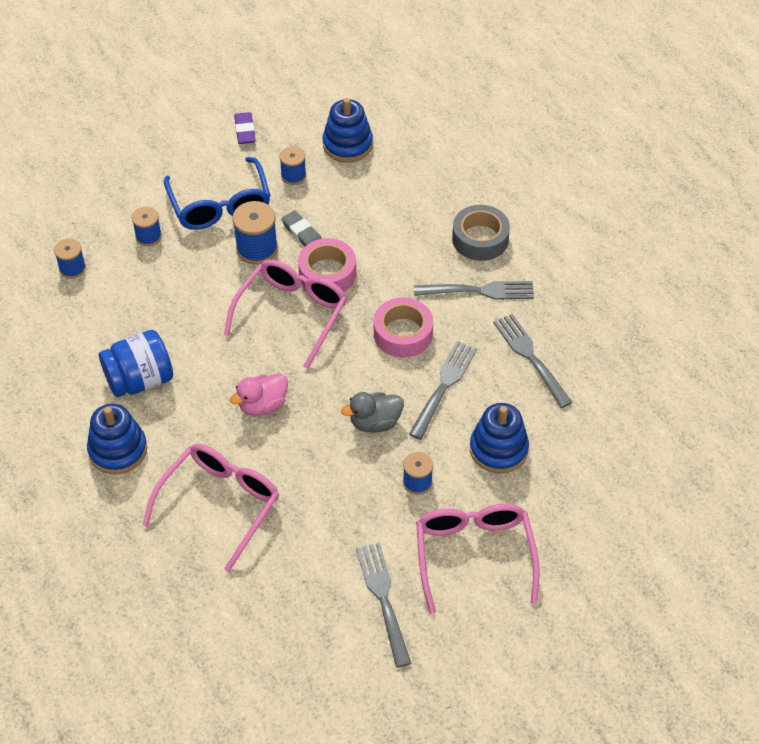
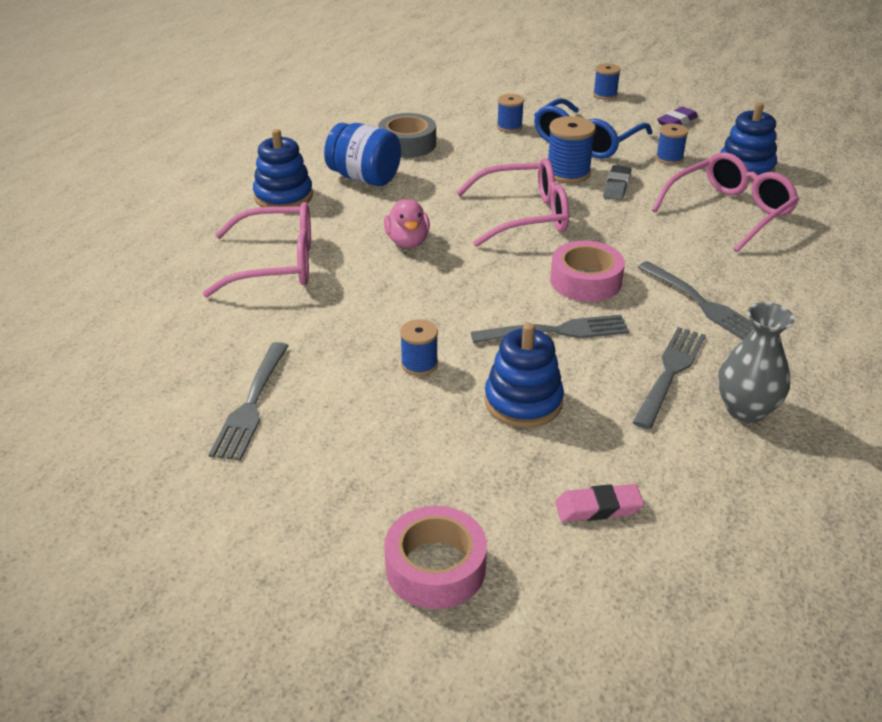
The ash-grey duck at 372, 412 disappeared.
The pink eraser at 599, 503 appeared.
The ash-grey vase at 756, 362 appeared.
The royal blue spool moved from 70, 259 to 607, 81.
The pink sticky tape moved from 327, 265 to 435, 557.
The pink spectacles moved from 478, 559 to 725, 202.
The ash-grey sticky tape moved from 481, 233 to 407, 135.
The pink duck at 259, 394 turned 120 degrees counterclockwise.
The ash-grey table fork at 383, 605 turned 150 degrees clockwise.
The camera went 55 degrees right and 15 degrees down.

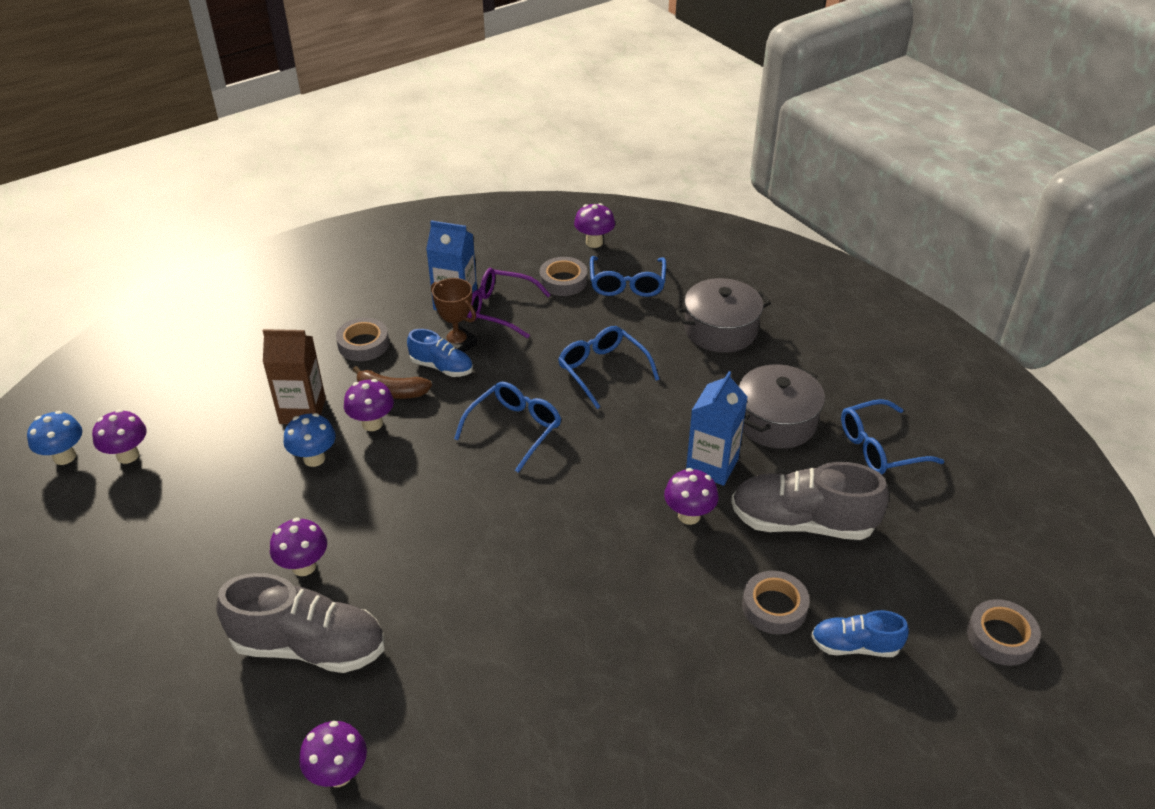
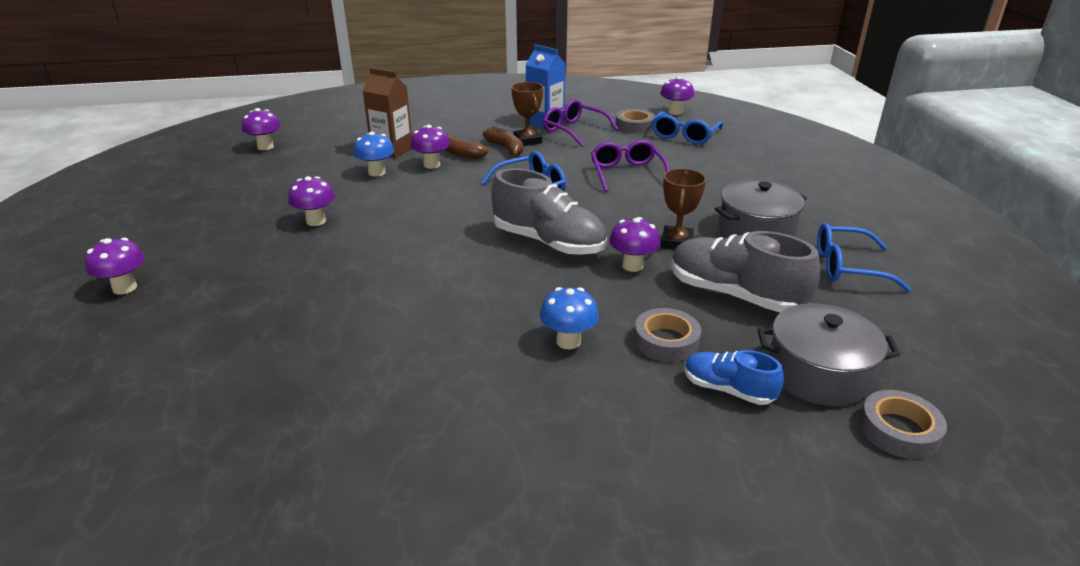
The ash-grey sticky tape at 362, 339 disappeared.
The royal blue fungus moved from 54, 438 to 569, 318.
The ash-grey sneaker moved from 300, 623 to 549, 211.
The royal purple fungus moved from 333, 754 to 115, 266.
The ash-grey cooking pot moved from 723, 315 to 829, 355.
The royal blue sneaker at 440, 353 was replaced by the brown toy banana at 503, 142.
The royal blue carton at 717, 428 was replaced by the brown prize cup at 683, 208.
The royal blue spectacles at 609, 367 became the royal purple spectacles at 630, 166.
The camera went 25 degrees right and 10 degrees down.

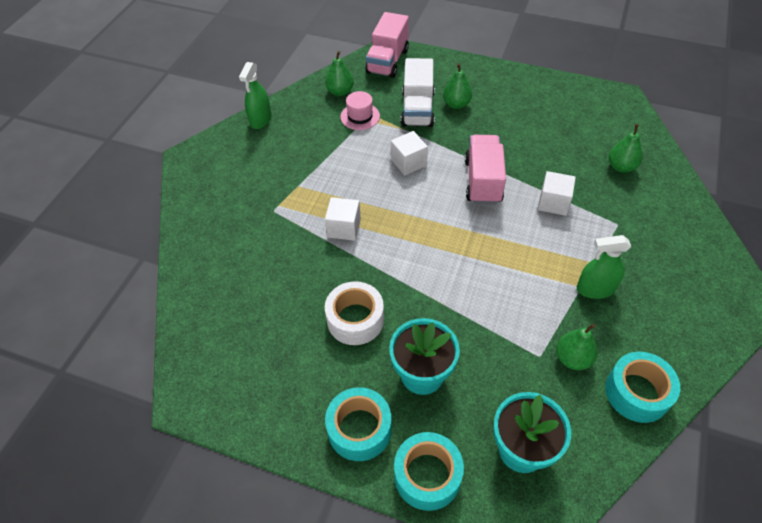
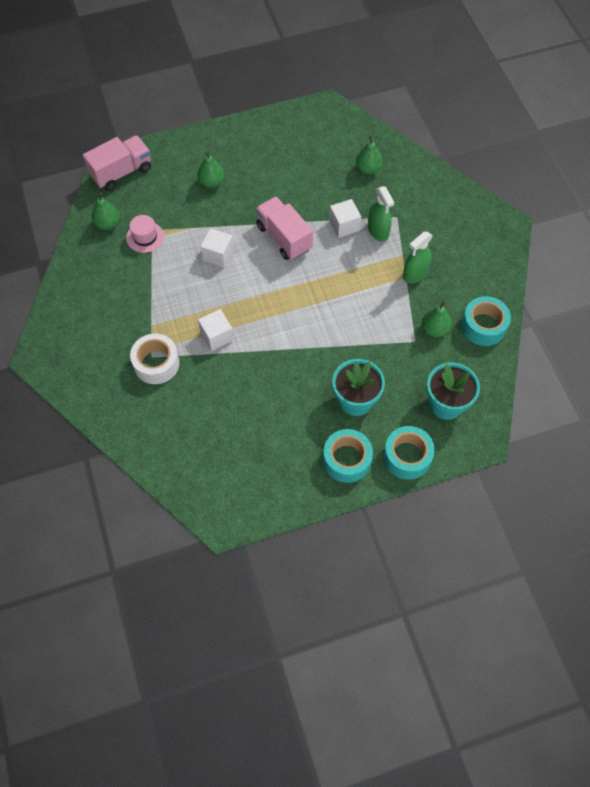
The snow-white toy truck at 418, 92 disappeared.
The leaf-green spray bottle moved from 255, 95 to 381, 214.
The snow-white sticky tape moved from 354, 313 to 154, 358.
The pink toy truck at 387, 45 turned 105 degrees counterclockwise.
The camera went 40 degrees left and 10 degrees up.

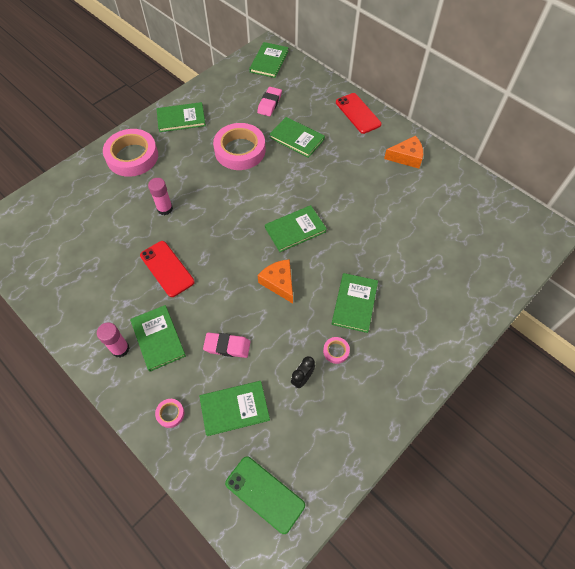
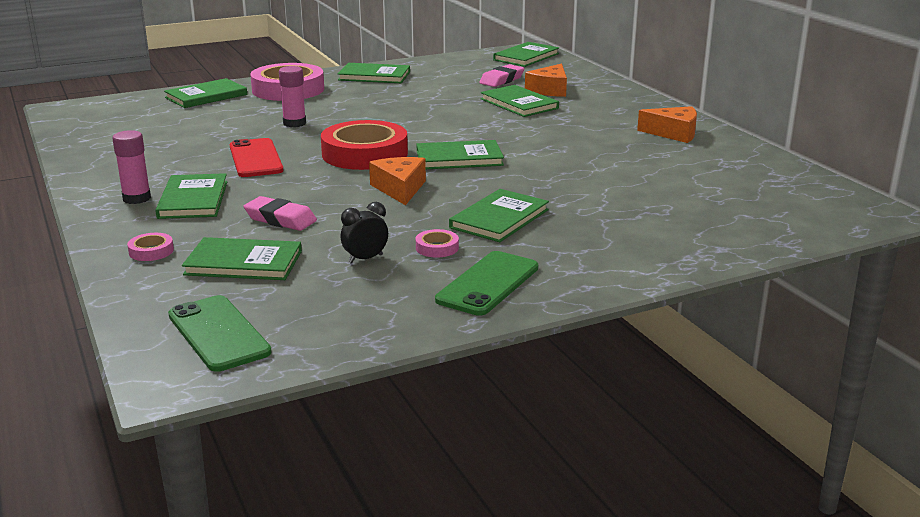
The pink sticky tape at 239, 146 disappeared.
The crimson smartphone at 359, 113 disappeared.
The leaf-green book at 205, 93 appeared.
The crimson sticky tape at 364, 145 appeared.
The leaf-green smartphone at 486, 283 appeared.
The orange cheese at 546, 80 appeared.
The camera went 20 degrees right and 35 degrees down.

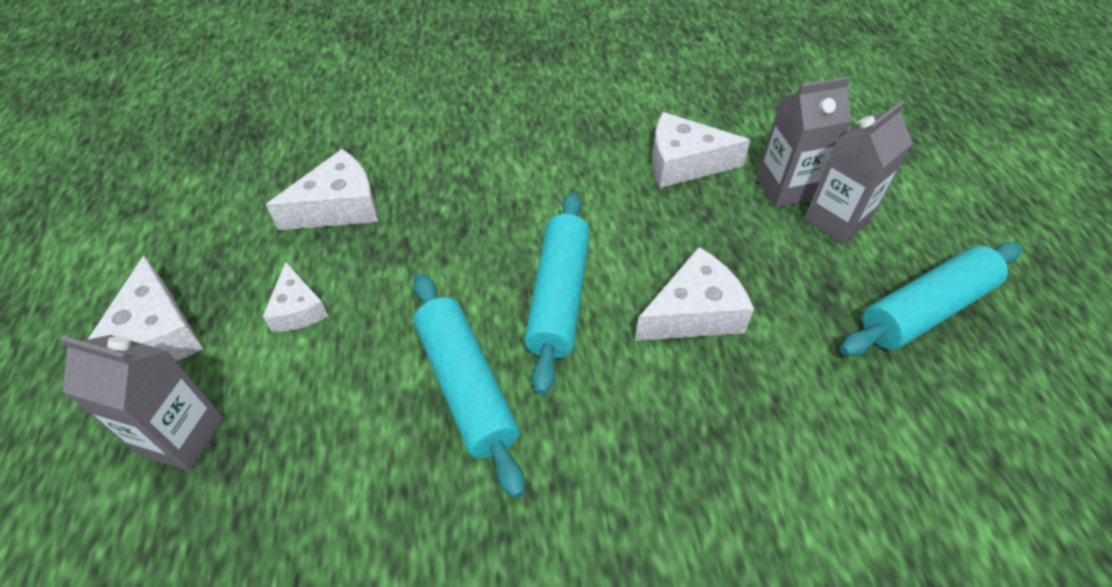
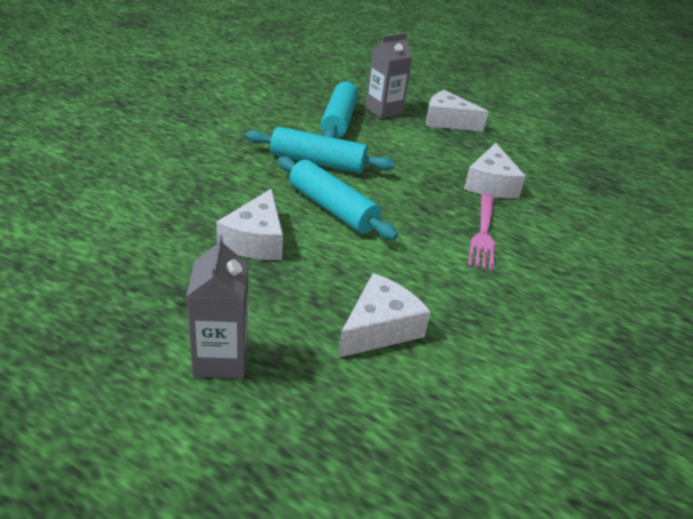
The snow-white cheese at 295, 296 disappeared.
The ash-grey carton at 803, 142 disappeared.
The pink table fork at 481, 232 appeared.
The turquoise dough roller moved from 931, 299 to 339, 109.
The camera went 125 degrees right and 15 degrees down.

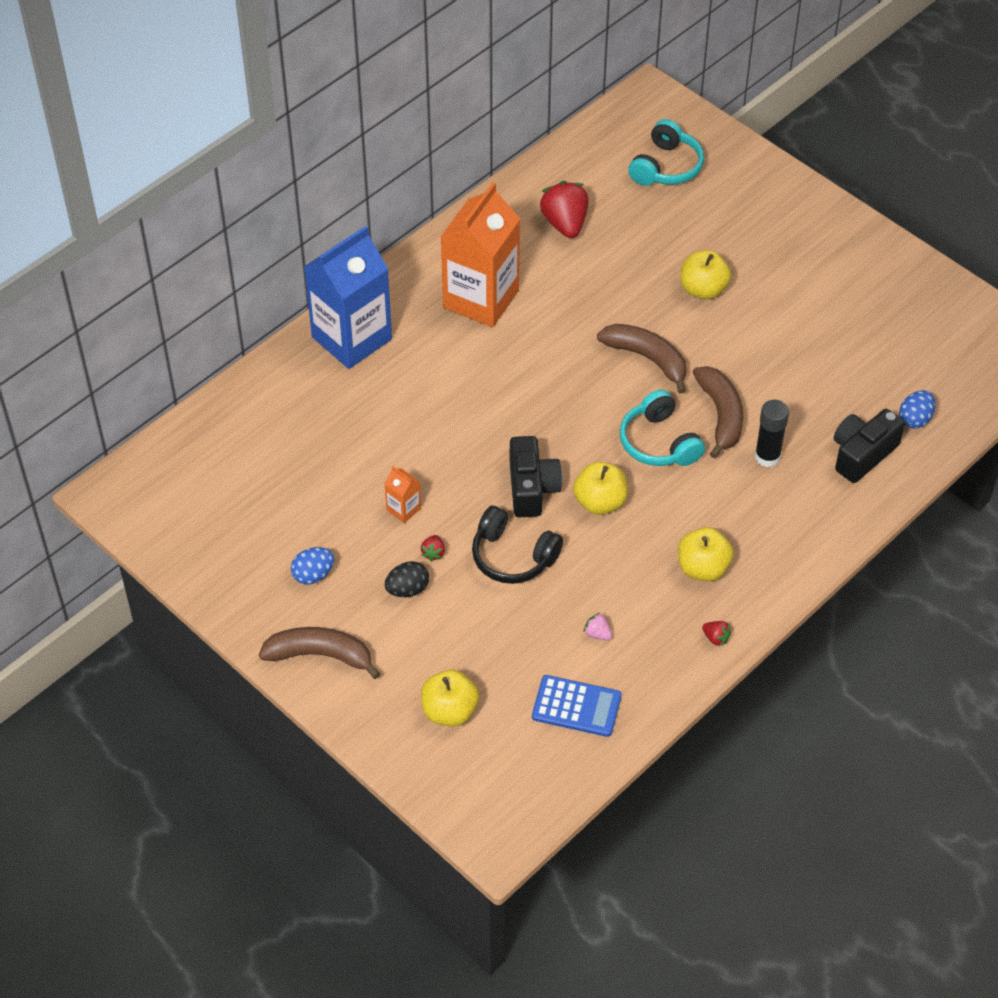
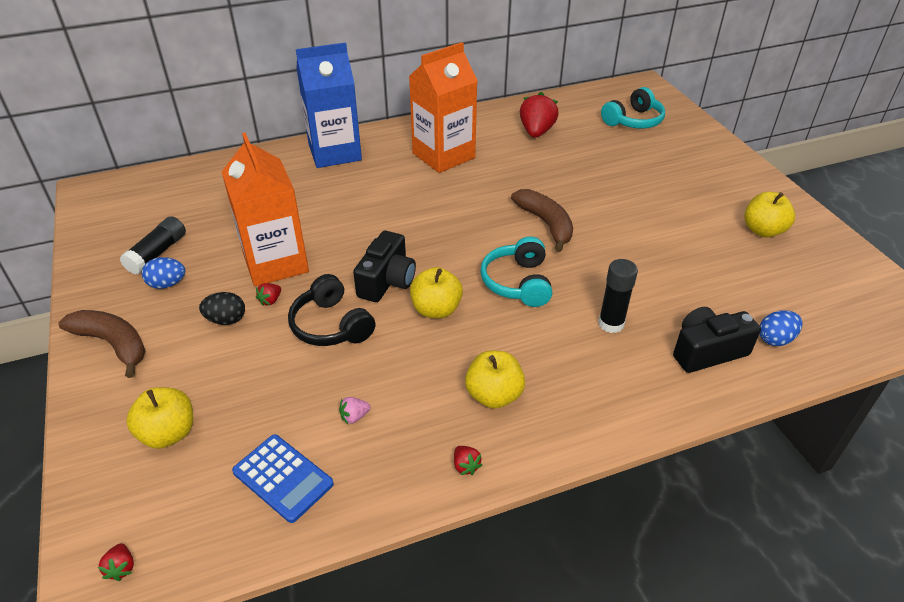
The brown toy banana at 717, 412 disappeared.
The crimson strawberry at 116, 562 appeared.
The black glue at 153, 245 appeared.
The yellow apple moved from 706, 275 to 769, 215.
The pink strawberry at 598, 627 turned 90 degrees counterclockwise.
The orange carton at 402, 494 changed to 2.47 times the size.
The camera went 25 degrees right and 10 degrees down.

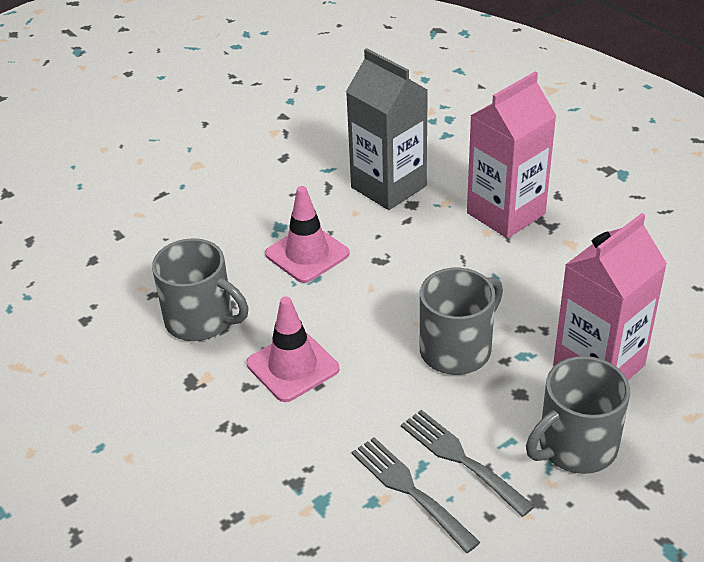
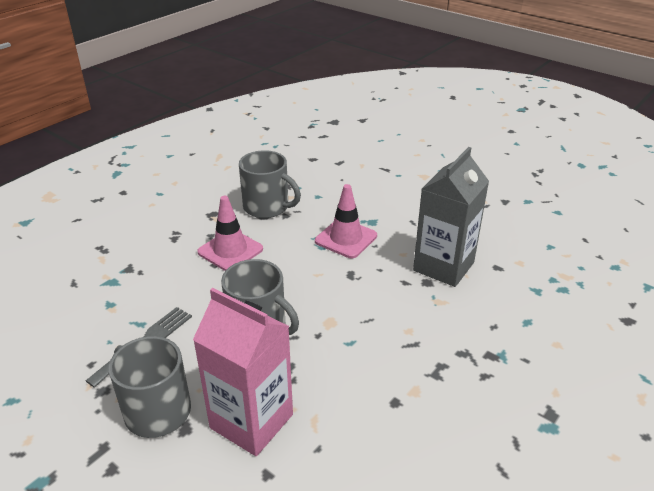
The ash-grey table fork at 416, 495 disappeared.
The pink carton at 511, 155 disappeared.
The ash-grey coffee mug at 200, 289 turned 75 degrees counterclockwise.
The camera went 75 degrees right and 5 degrees down.

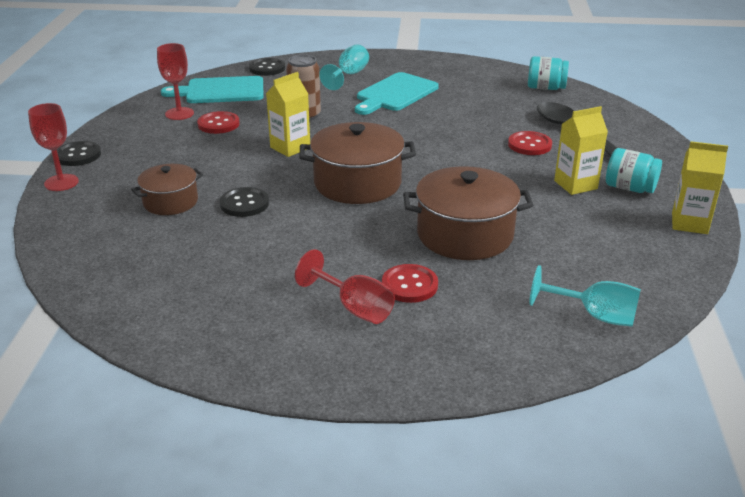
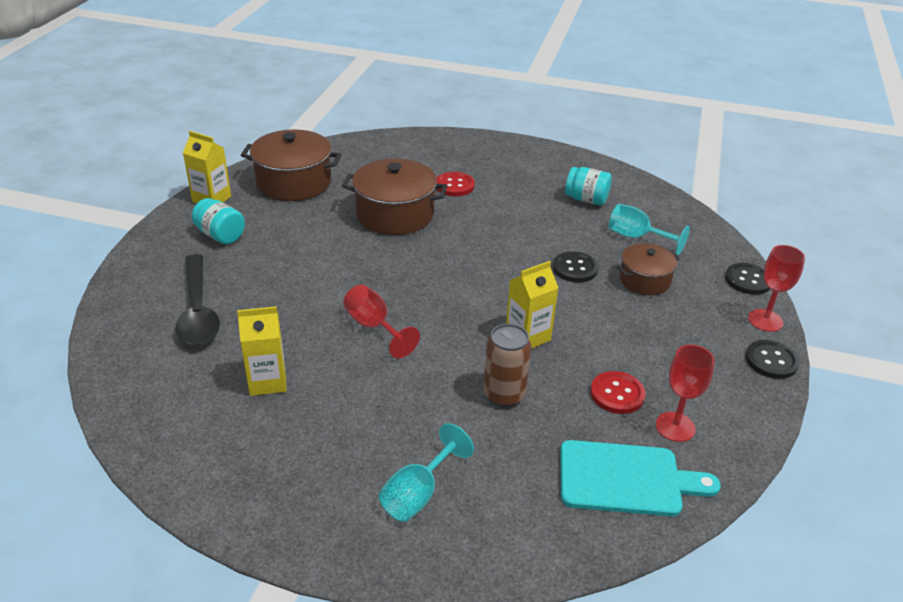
The turquoise bread board at 397, 93 disappeared.
The crimson button at 530, 143 disappeared.
The black button moved from 267, 67 to 747, 279.
The crimson wine glass moved from 345, 286 to 381, 321.
The brown cooking pot moved from 357, 163 to 291, 165.
The turquoise jar moved from 548, 73 to 588, 186.
The turquoise wine glass moved from 585, 296 to 649, 229.
The yellow carton moved from 581, 150 to 262, 351.
The camera went 170 degrees left and 5 degrees up.

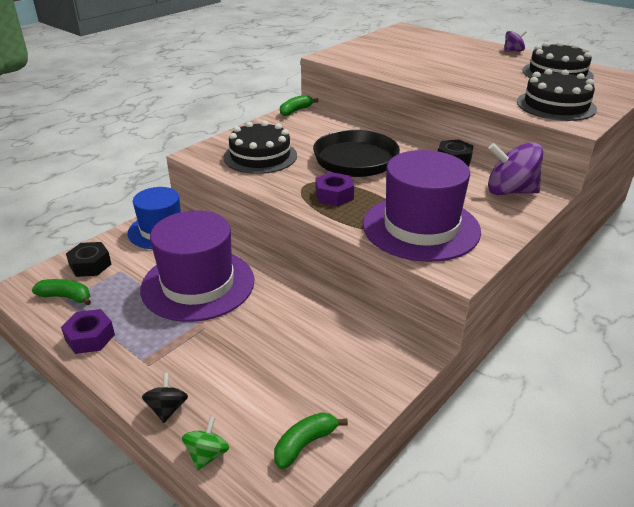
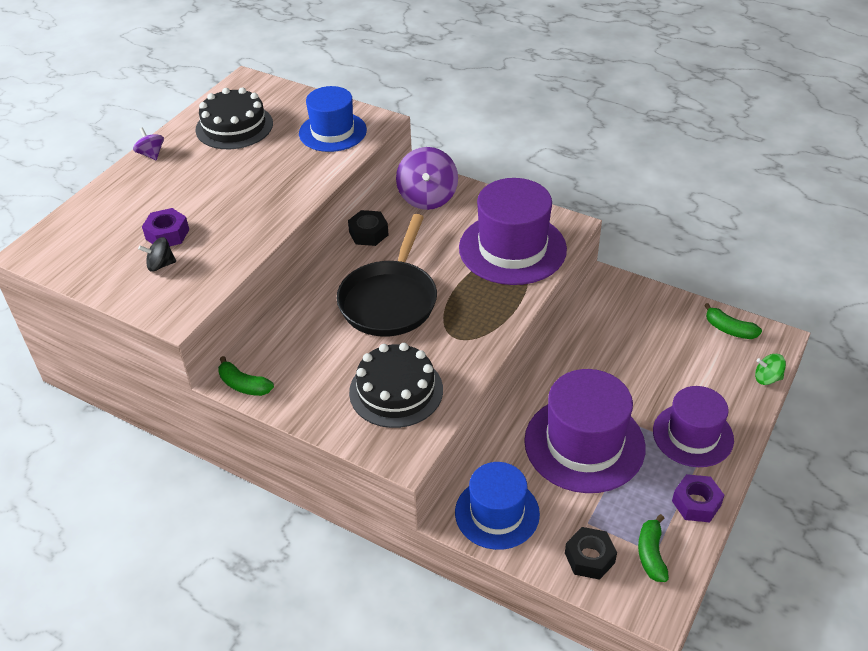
The royal purple hat at 693, 426 appeared.
The black toy top moved from 165, 398 to 157, 254.
The royal purple hexagon nut moved from 334, 189 to 165, 227.
The black cake at 557, 95 was replaced by the royal blue hat at 333, 119.
The camera went 100 degrees left and 10 degrees up.

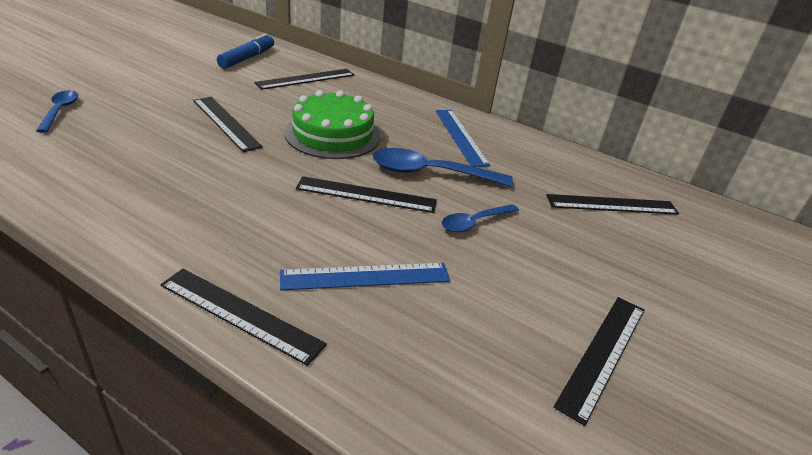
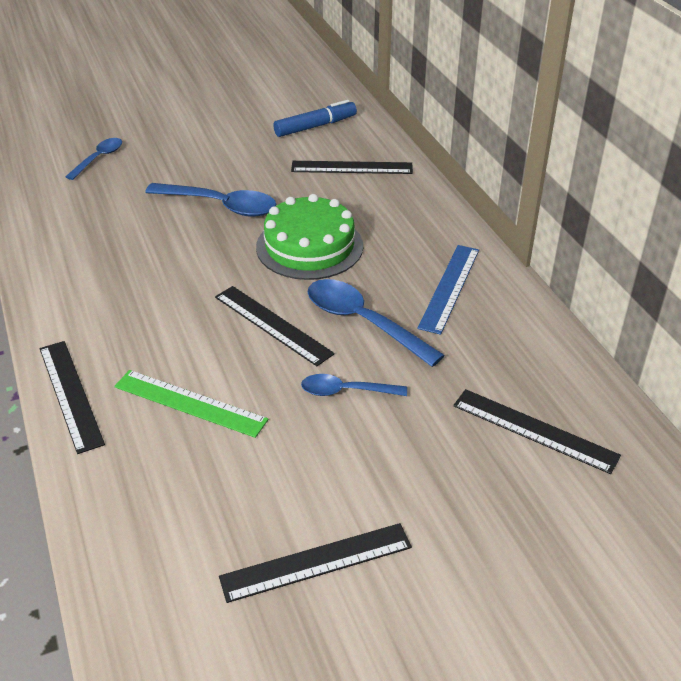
The black measuring stick at 228, 124 was replaced by the royal blue teaspoon at 211, 200.
The royal blue measuring stick at 365, 276 became the leaf-green measuring stick at 191, 404.
The camera went 40 degrees right and 5 degrees up.

